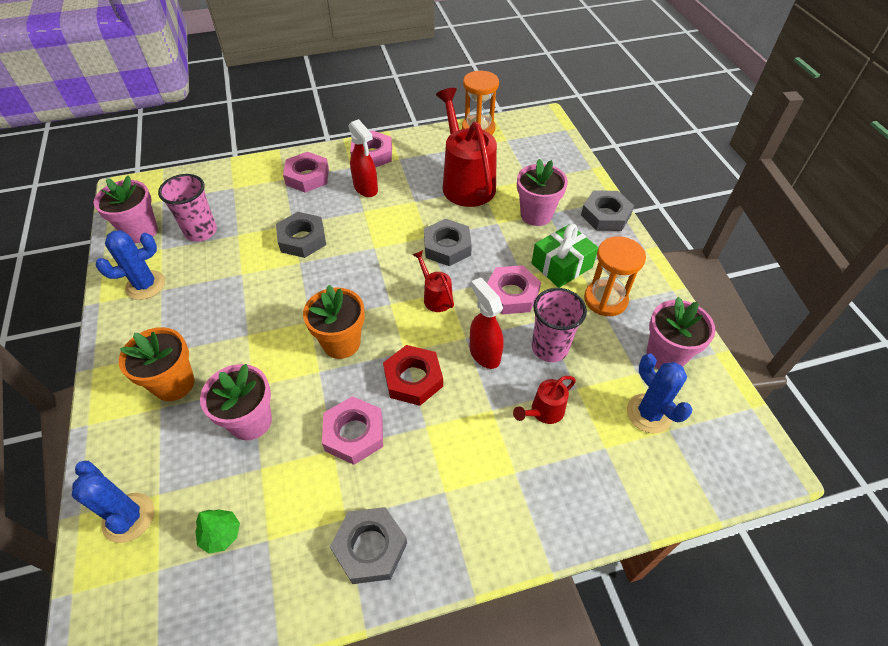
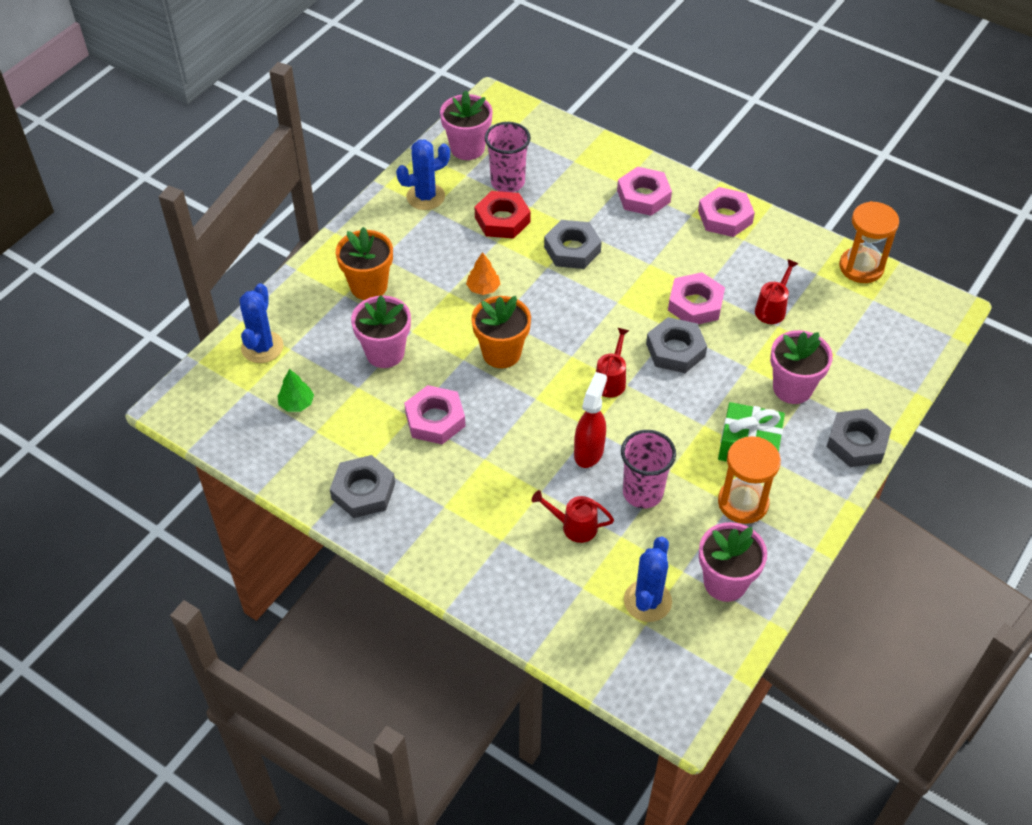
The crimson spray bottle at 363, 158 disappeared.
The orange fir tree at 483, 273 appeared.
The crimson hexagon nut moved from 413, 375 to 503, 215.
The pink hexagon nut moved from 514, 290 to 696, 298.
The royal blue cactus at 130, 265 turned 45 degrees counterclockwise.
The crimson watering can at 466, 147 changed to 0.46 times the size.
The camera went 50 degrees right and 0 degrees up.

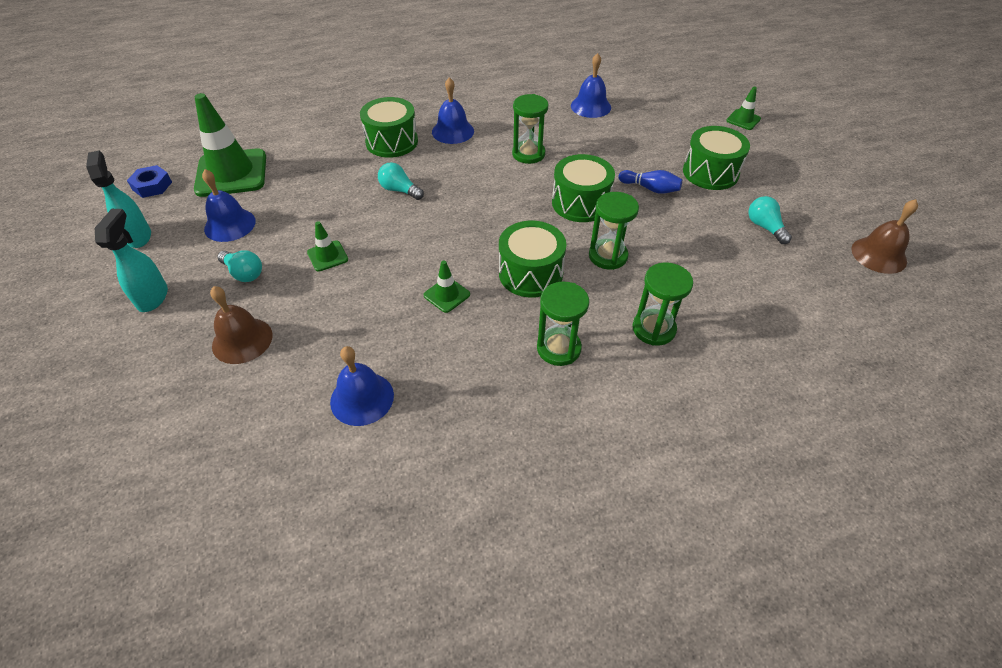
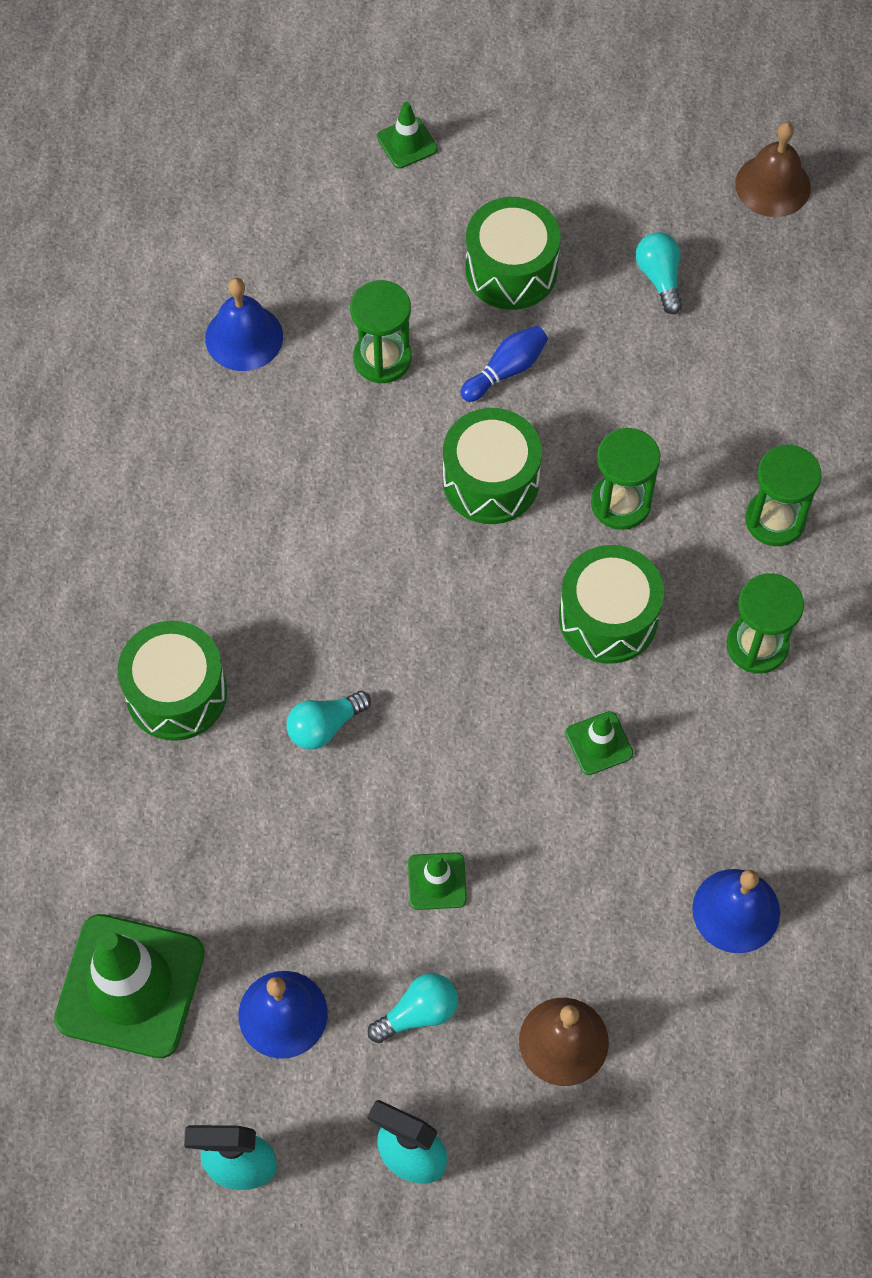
The royal blue hexagon nut at 149, 181 disappeared.
The royal blue hand bell at 453, 110 disappeared.
The leaf-green sand timer moved from 530, 129 to 381, 332.
The turquoise light bulb at 770, 220 turned 75 degrees clockwise.
The camera went 65 degrees left and 15 degrees up.

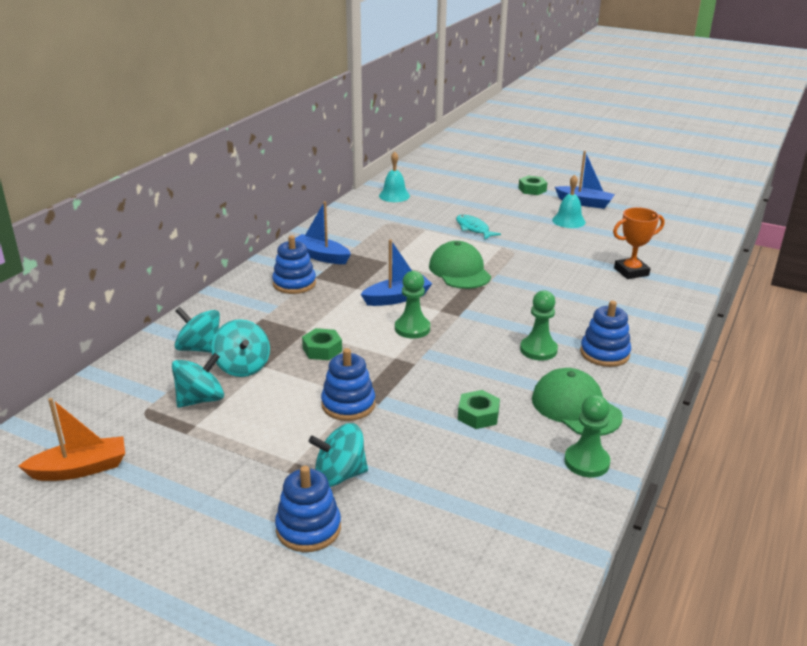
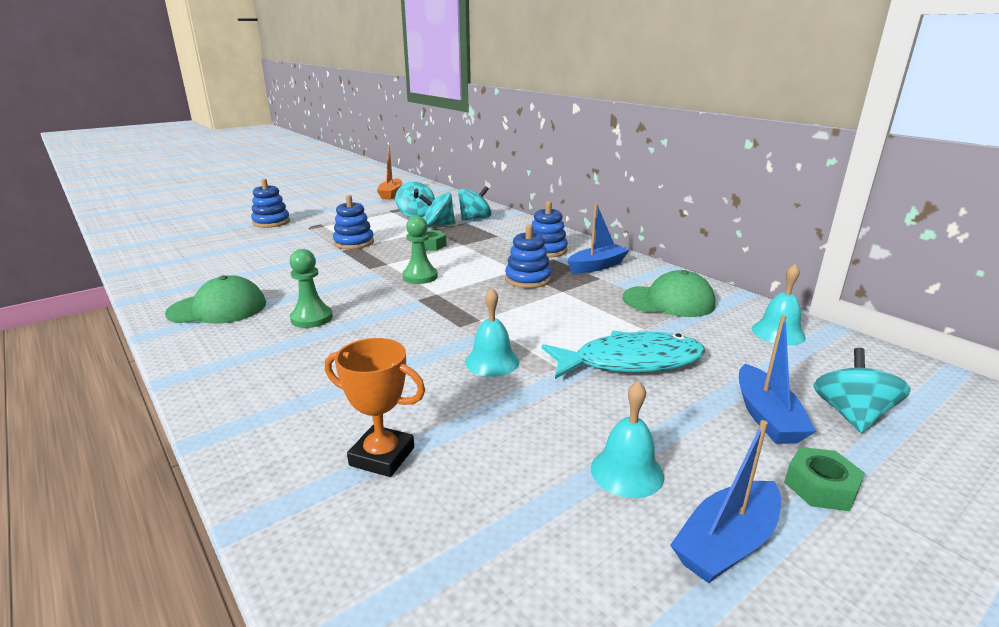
The leaf-green hexagon nut at 479, 409 disappeared.
The leaf-green chess pawn at 587, 436 disappeared.
The turquoise hand bell at 492, 332 appeared.
The turquoise toy top moved from 338, 455 to 862, 390.
The royal blue sailboat moved from 396, 272 to 778, 379.
The leaf-green baseball cap moved from 460, 265 to 669, 293.
The royal blue ring stacker moved from 605, 334 to 528, 256.
The orange prize cup at 638, 243 turned 75 degrees counterclockwise.
The turquoise fish at 478, 227 changed to 1.78 times the size.
The camera went 115 degrees right and 5 degrees down.

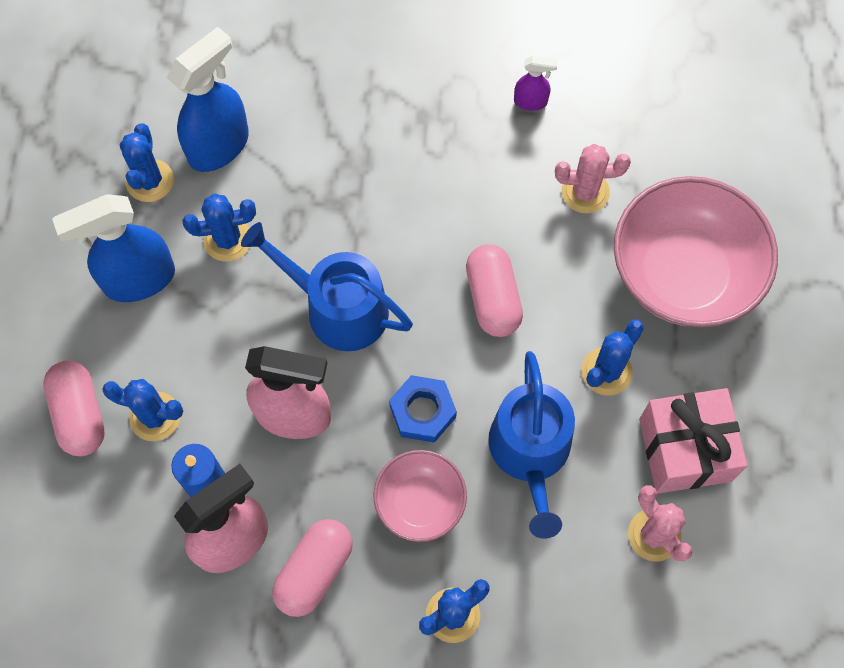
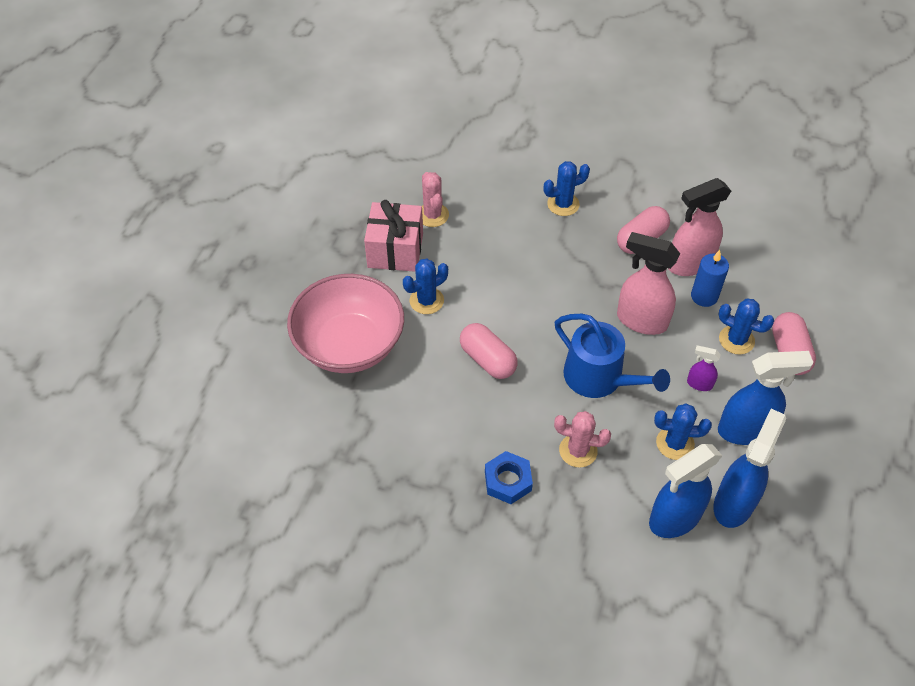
The pink bowl at 420, 496 disappeared.
The royal blue watering can at 531, 445 disappeared.
The royal blue hexagon nut moved from 423, 409 to 509, 477.
The royal purple spray bottle moved from 536, 83 to 704, 368.
The pink cactus moved from 593, 178 to 582, 439.
The royal blue cactus at 147, 163 was replaced by the royal blue spray bottle at 750, 468.
The pink pill shape at 494, 290 turned 45 degrees counterclockwise.
The camera went 165 degrees left and 15 degrees down.

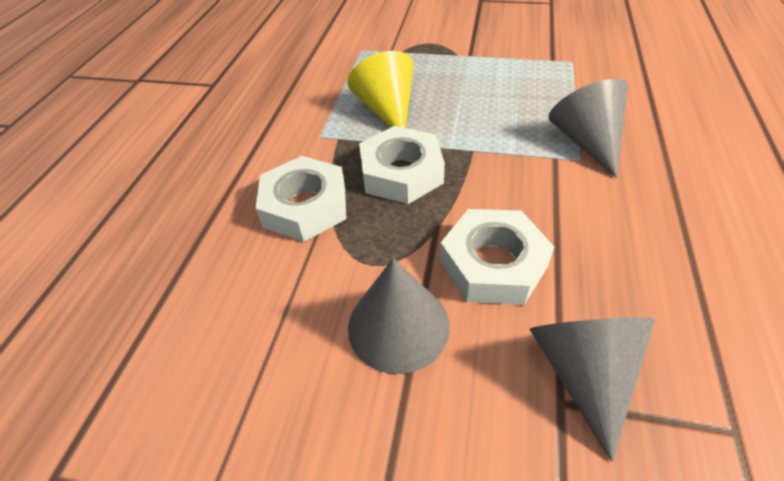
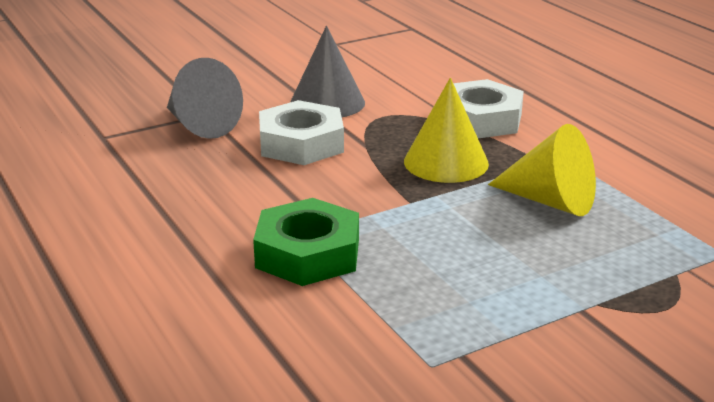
The snow-white hexagon nut at 402, 165 was replaced by the yellow cone shape at 446, 130.
The ash-grey cone shape at 588, 128 was replaced by the leaf-green hexagon nut at 306, 242.
The camera went 135 degrees right and 20 degrees down.

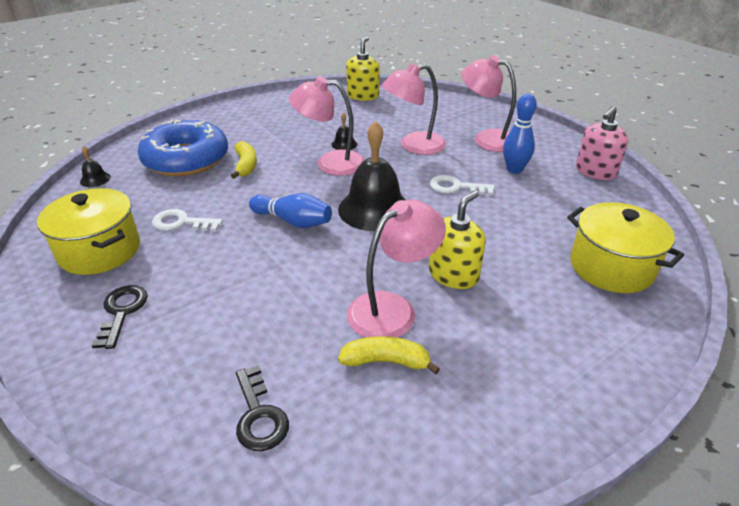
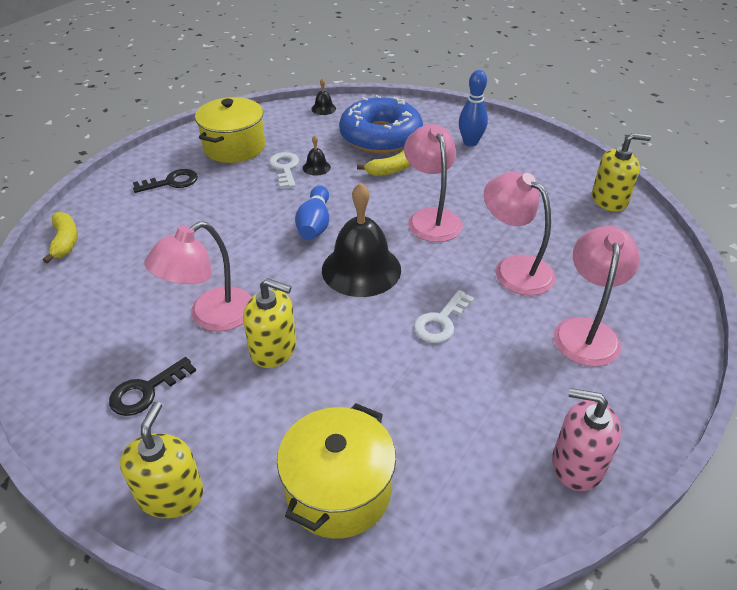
The yellow soap dispenser at 161, 460 appeared.
The black key moved from 262, 408 to 152, 386.
The black hand bell moved from 344, 131 to 317, 155.
The yellow toy banana moved from 389, 355 to 60, 237.
The royal blue bowling pin moved from 520, 134 to 473, 108.
The pink desk lamp at 396, 269 turned 105 degrees clockwise.
The snow-white key at 462, 185 turned 135 degrees counterclockwise.
The camera went 70 degrees right and 5 degrees up.

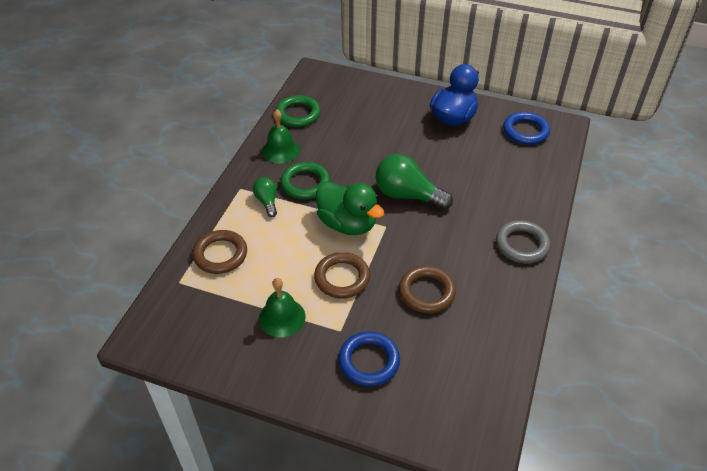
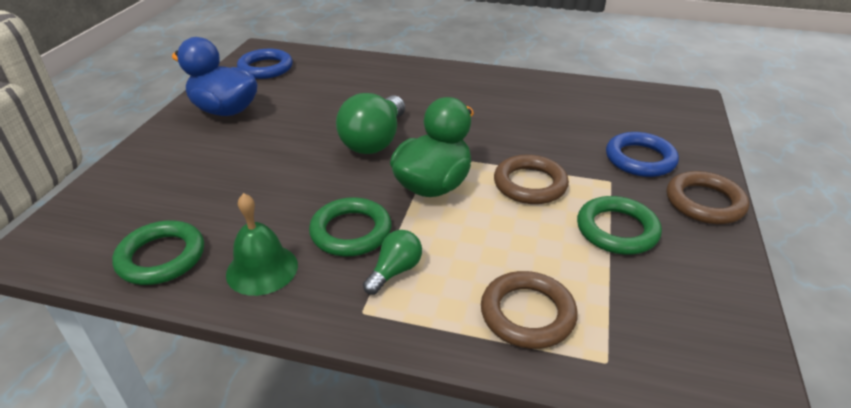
The ash-grey hoop at 523, 241 disappeared.
The brown hoop moved from 427, 289 to 708, 197.
The leaf-green hand bell at 282, 307 was replaced by the leaf-green hoop at 619, 225.
The leaf-green light bulb at 265, 197 turned 150 degrees clockwise.
The camera went 95 degrees left and 10 degrees down.

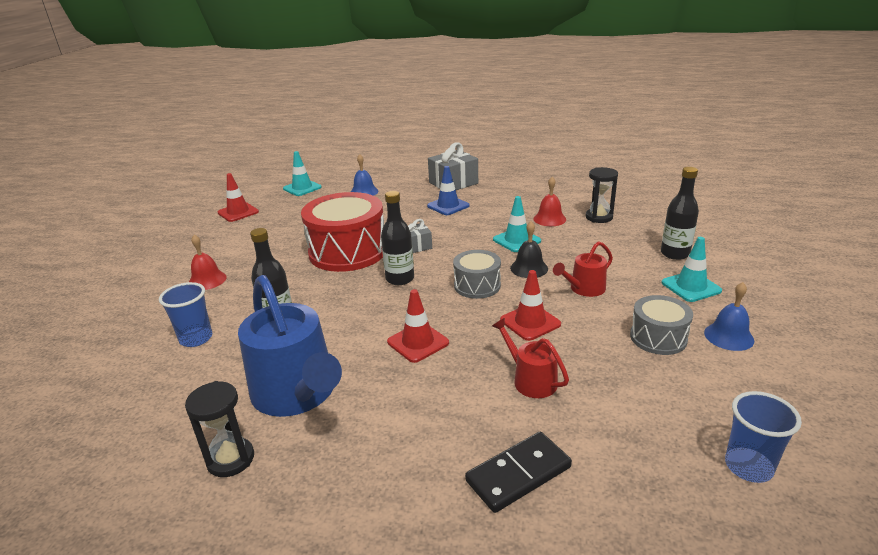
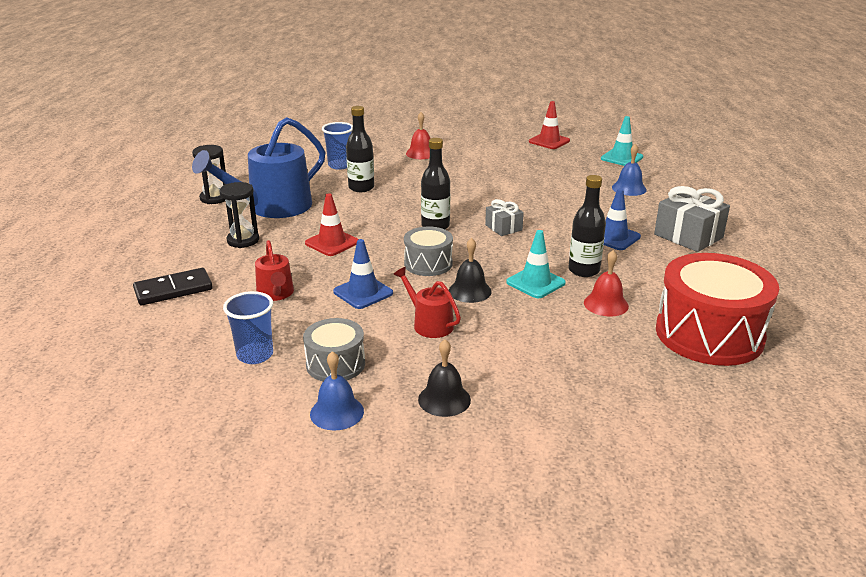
The crimson drum moved from 342, 232 to 717, 309.
The black sand timer moved from 602, 195 to 239, 215.
The black bottle moved from 680, 213 to 587, 226.
The royal blue beaker moved from 763, 437 to 248, 327.
The turquoise road cone at 691, 269 was replaced by the black hand bell at 444, 378.
The crimson road cone at 530, 305 became the royal blue road cone at 363, 274.
The black domino at 518, 472 turned 75 degrees counterclockwise.
The crimson watering can at 530, 358 turned 120 degrees clockwise.
The camera went 80 degrees right and 0 degrees up.

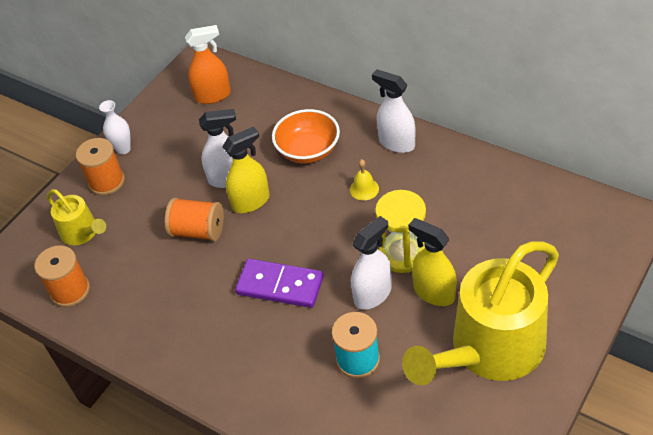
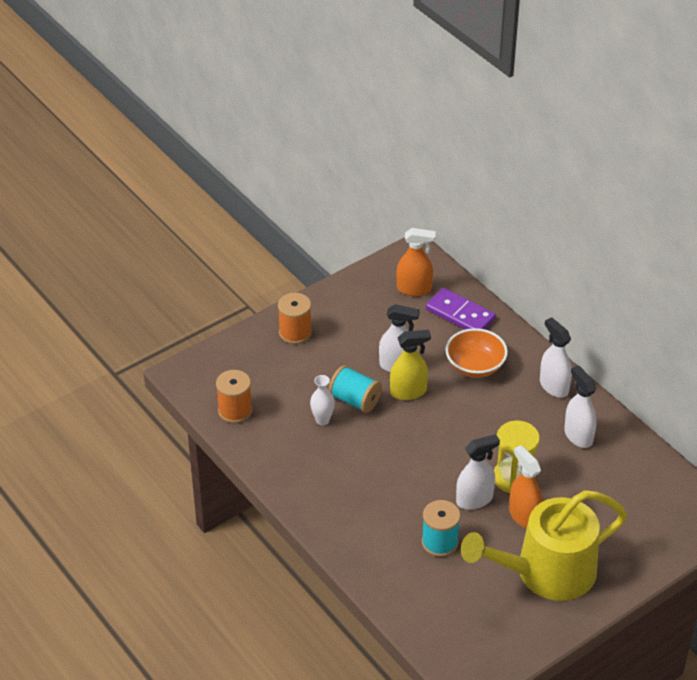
The yellow watering can at 76, 217 disappeared.
The yellow hand bell at 364, 180 disappeared.
The snow-white spray bottle at 580, 406 appeared.
The snow-white vase moved from 115, 127 to 322, 400.
The royal purple domino moved from 279, 283 to 461, 309.
The orange spool at 194, 219 became the turquoise spool at 355, 389.
The yellow spray bottle at 432, 262 became the orange spray bottle at 526, 486.
The camera went 15 degrees right and 5 degrees down.

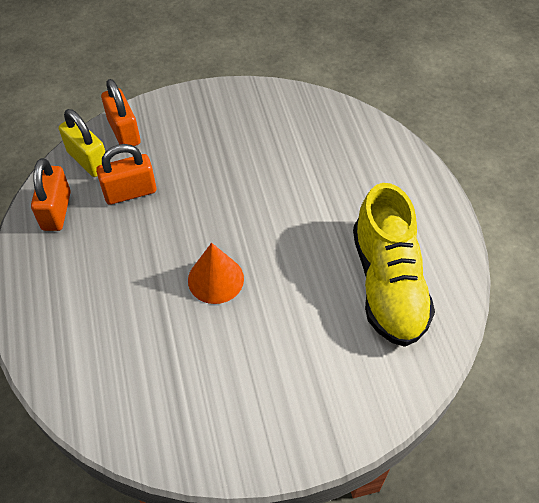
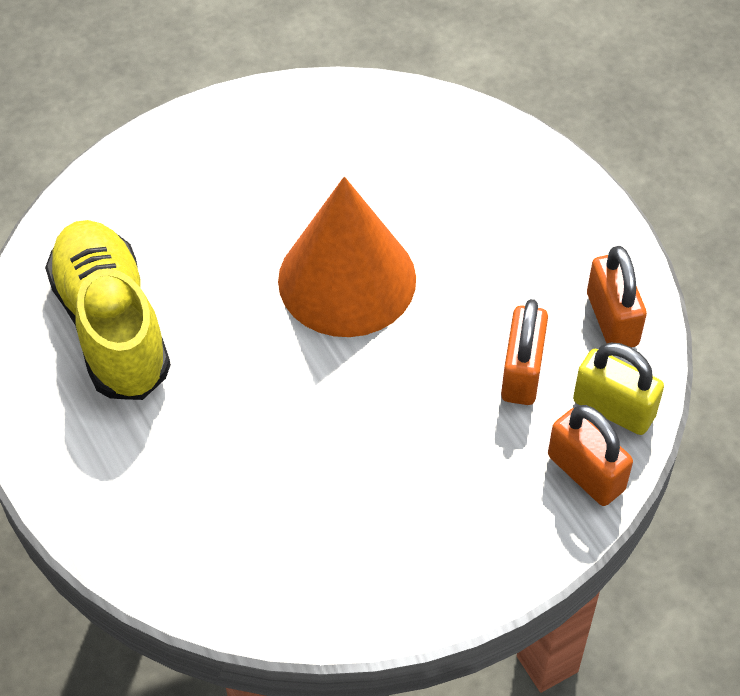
The orange small lock at 126, 174 turned 45 degrees counterclockwise.
The orange cone shape at 216, 273 changed to 1.79 times the size.
The camera went 165 degrees right and 0 degrees up.

